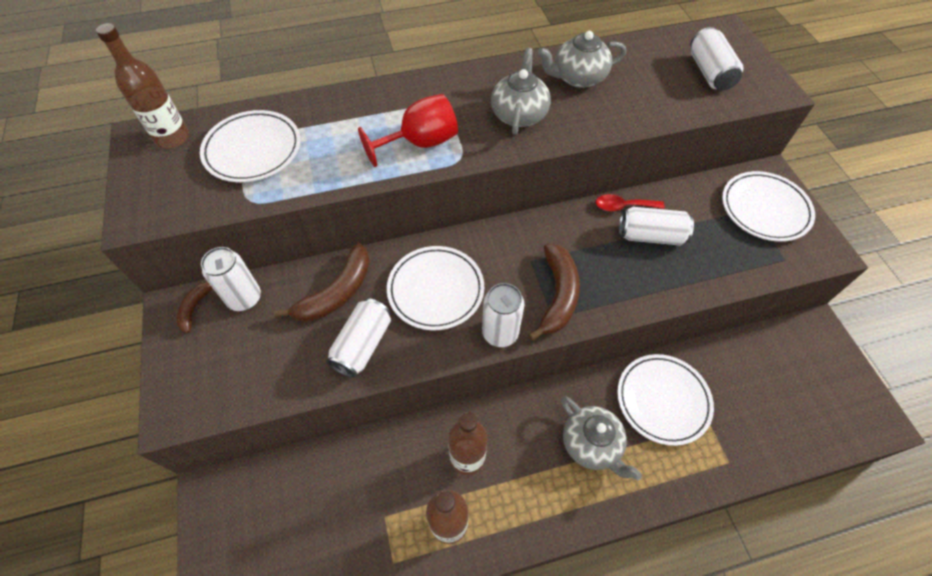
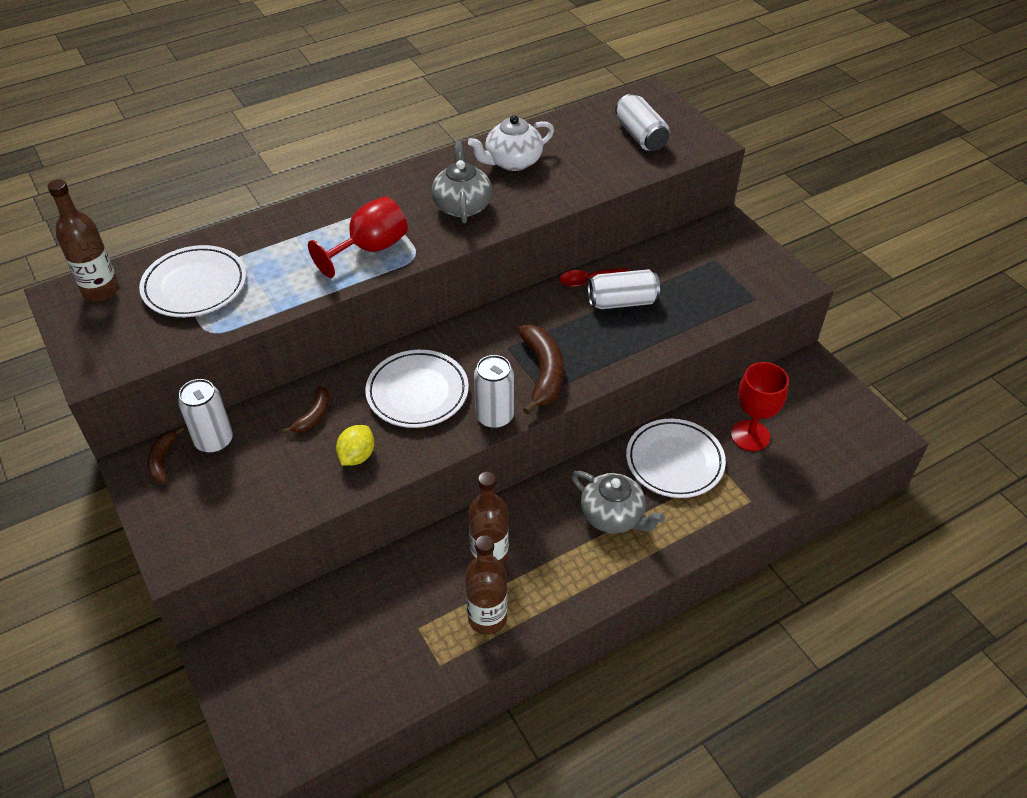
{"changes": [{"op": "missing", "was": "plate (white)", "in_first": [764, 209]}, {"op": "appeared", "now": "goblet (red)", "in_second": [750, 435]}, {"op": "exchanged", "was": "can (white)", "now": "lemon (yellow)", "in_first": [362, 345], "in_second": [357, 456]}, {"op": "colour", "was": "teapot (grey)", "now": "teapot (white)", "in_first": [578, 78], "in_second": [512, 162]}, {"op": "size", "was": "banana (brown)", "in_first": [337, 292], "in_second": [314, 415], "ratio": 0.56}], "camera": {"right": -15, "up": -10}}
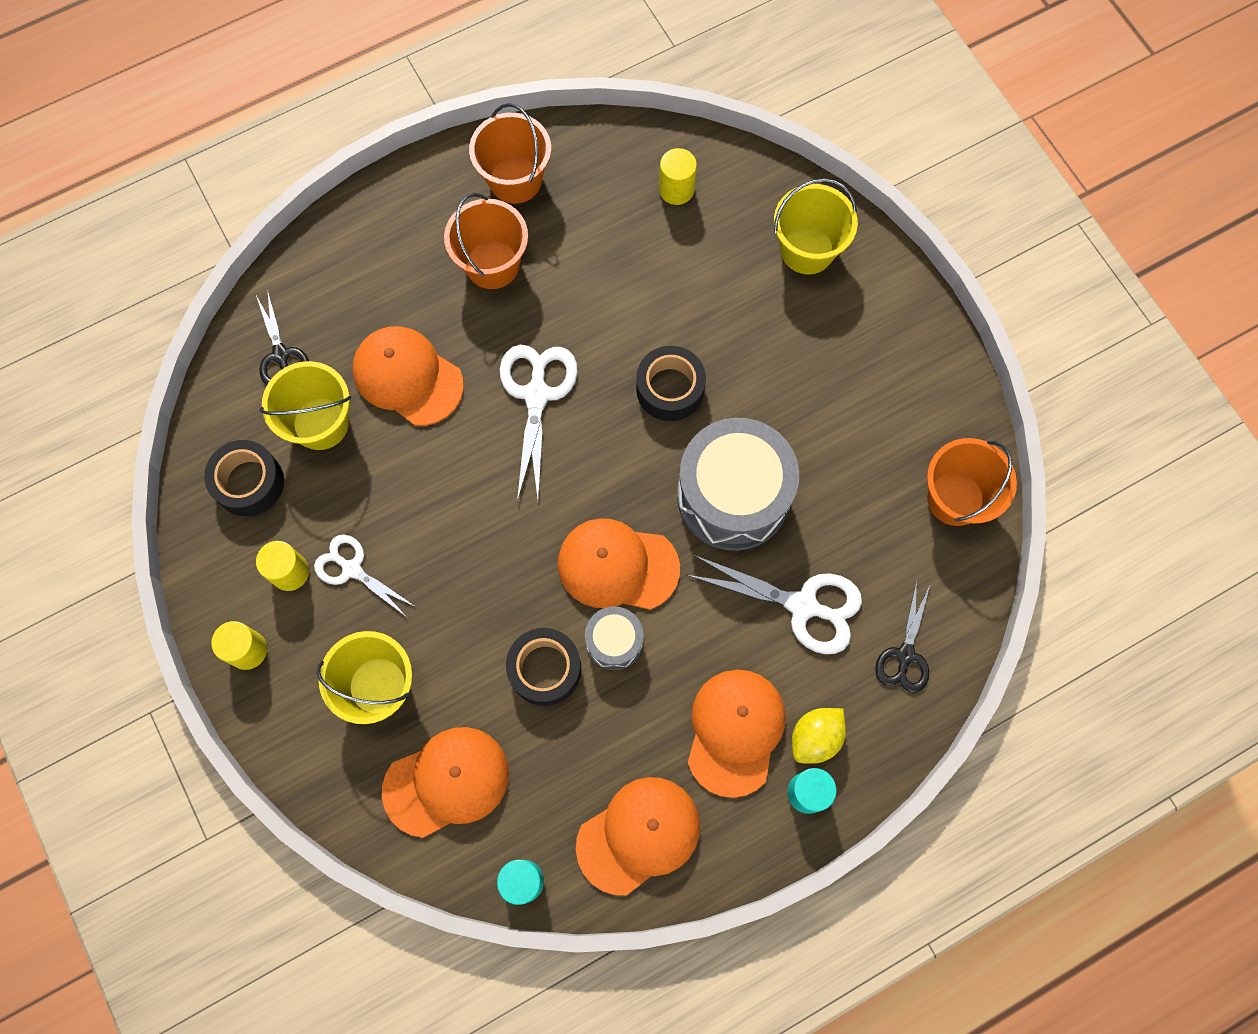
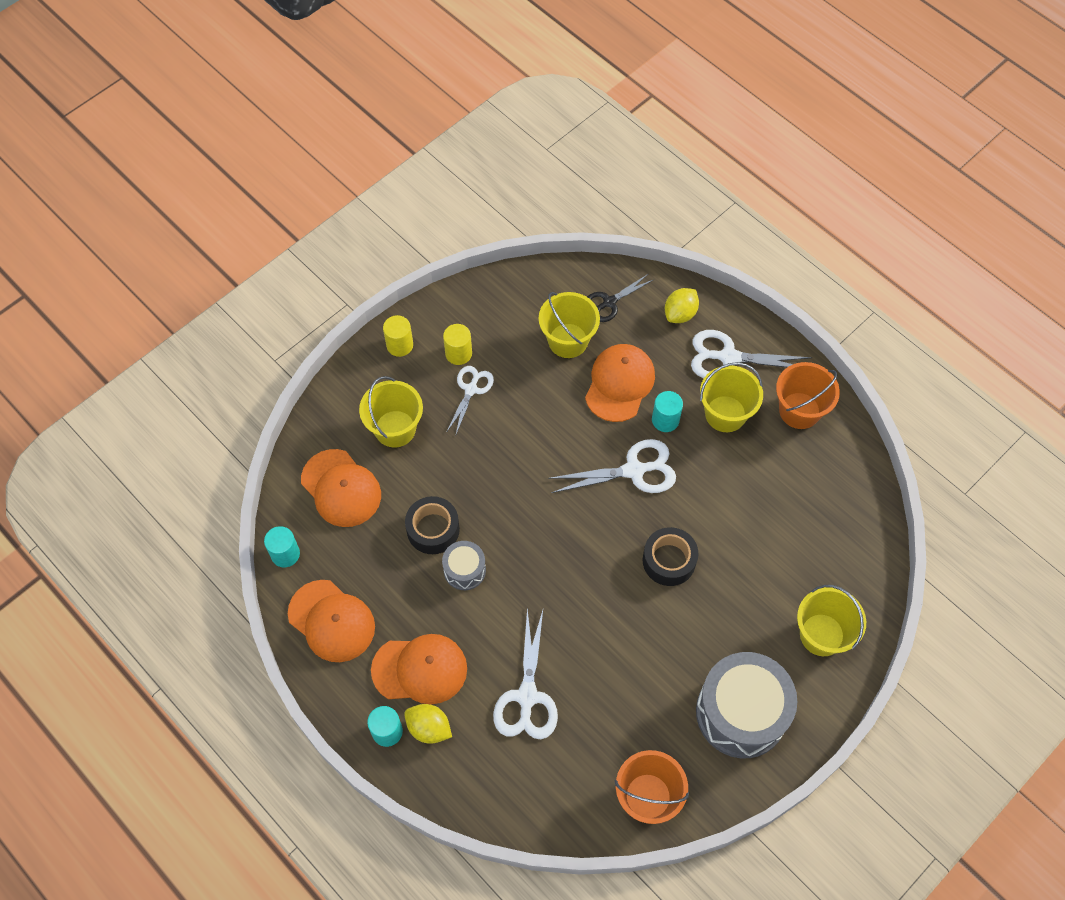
{"changes": [{"op": "missing", "was": "tape (black)", "in_first": [249, 482]}, {"op": "missing", "was": "cap (orange)", "in_first": [617, 566]}, {"op": "missing", "was": "cylinder (yellow)", "in_first": [676, 189]}, {"op": "missing", "was": "scissors (black)", "in_first": [905, 655]}, {"op": "appeared", "now": "cylinder (turquoise)", "in_second": [665, 420]}, {"op": "appeared", "now": "lemon (yellow)", "in_second": [680, 314]}, {"op": "appeared", "now": "scissors (white)", "in_second": [728, 357]}, {"op": "relocated", "was": "drum (grey)", "in_first": [733, 496], "in_second": [741, 713]}, {"op": "colour", "was": "bucket (orange)", "now": "bucket (yellow)", "in_first": [492, 264], "in_second": [725, 414]}], "camera": {"right": 75, "up": -10}}
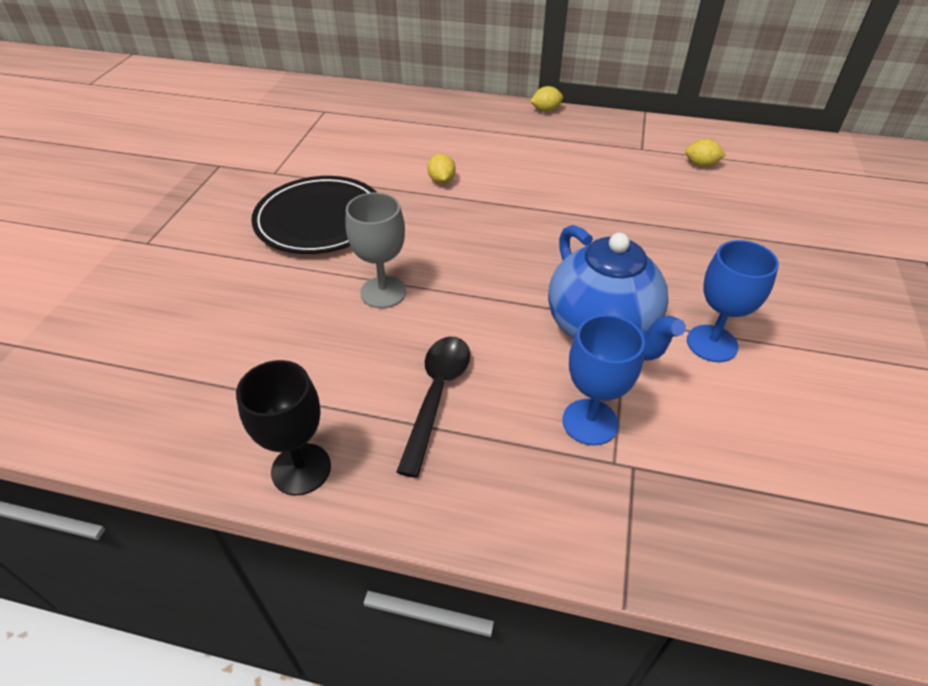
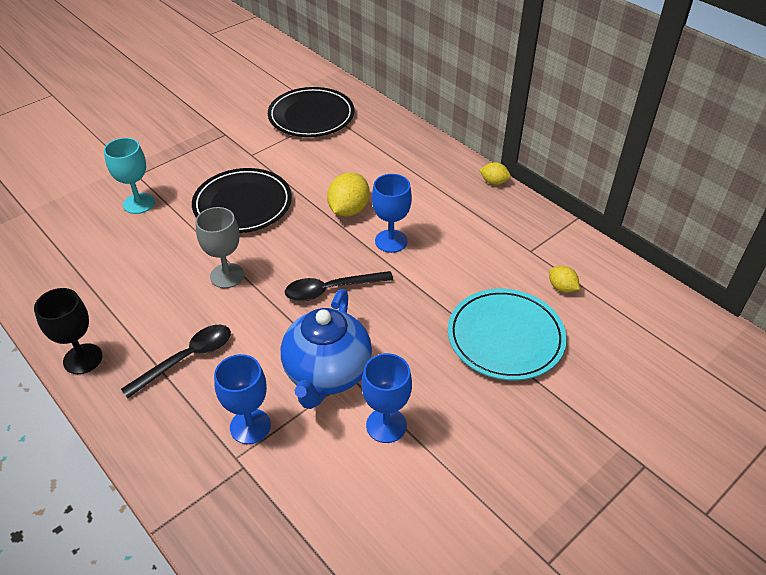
{"changes": [{"op": "appeared", "now": "goblet (turquoise)", "in_second": [139, 203]}, {"op": "appeared", "now": "plate (black)", "in_second": [311, 116]}, {"op": "appeared", "now": "spoon (black)", "in_second": [331, 289]}, {"op": "appeared", "now": "goblet (blue)", "in_second": [391, 241]}, {"op": "appeared", "now": "plate (turquoise)", "in_second": [505, 337]}, {"op": "size", "was": "lemon (yellow)", "in_first": [441, 181], "in_second": [349, 210], "ratio": 1.77}], "camera": {"right": 35, "up": 0}}
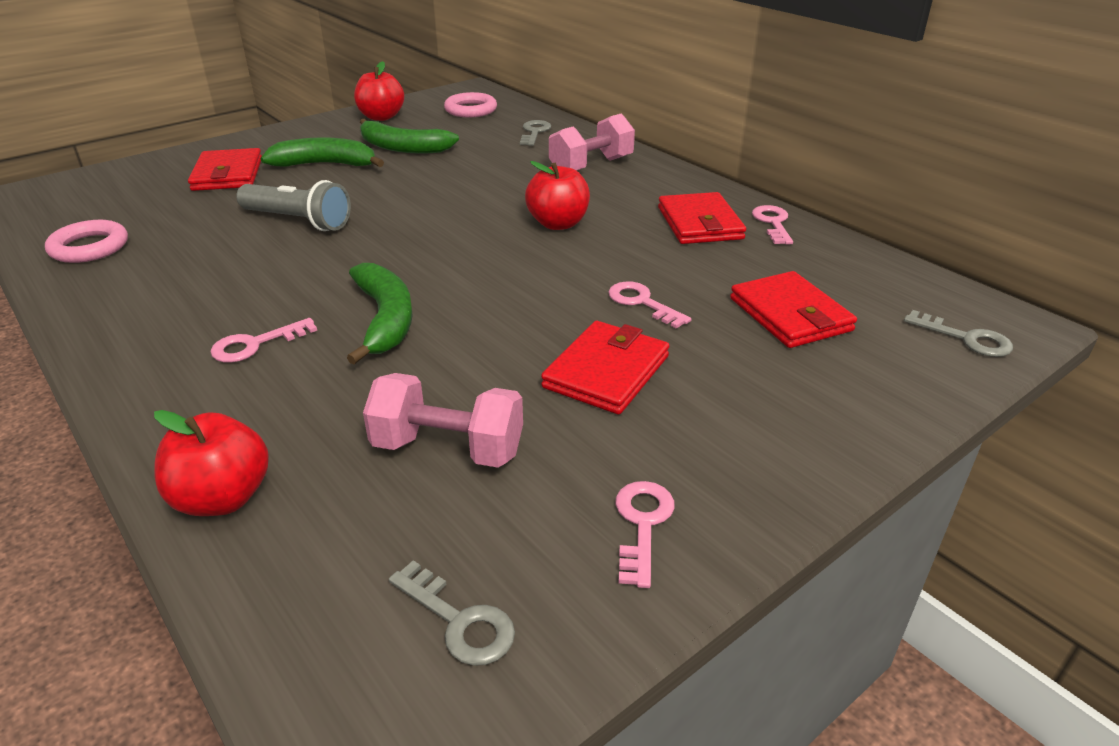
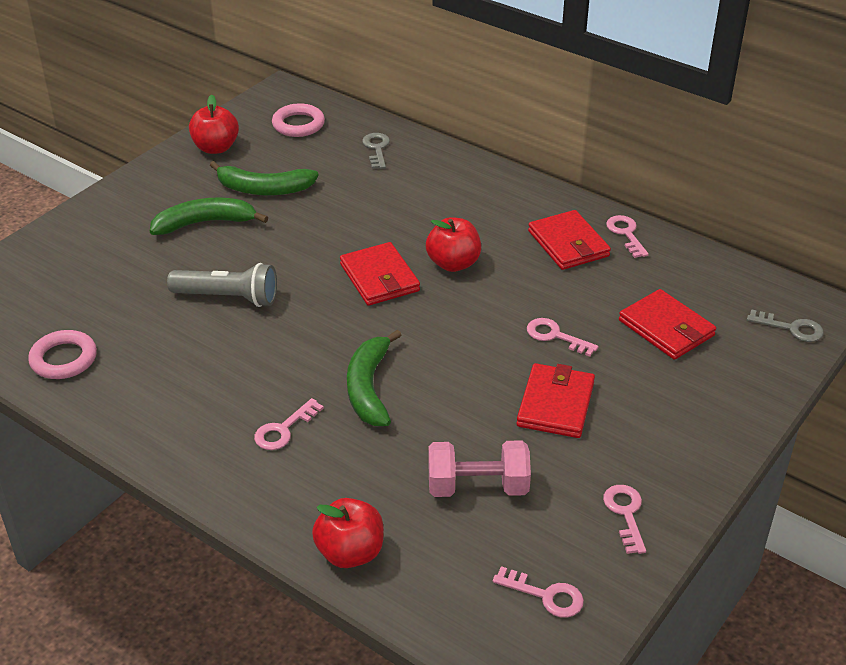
{"changes": [{"op": "missing", "was": "dumbbell (pink)", "in_first": [591, 166]}, {"op": "relocated", "was": "wallet (red)", "in_first": [228, 174], "in_second": [379, 278]}, {"op": "colour", "was": "key (grey)", "now": "key (pink)", "in_first": [459, 621], "in_second": [546, 595]}, {"op": "spun", "was": "banana (green)", "in_first": [385, 319], "in_second": [369, 388], "clockwise": -150}], "camera": {"right": -15, "up": 5}}
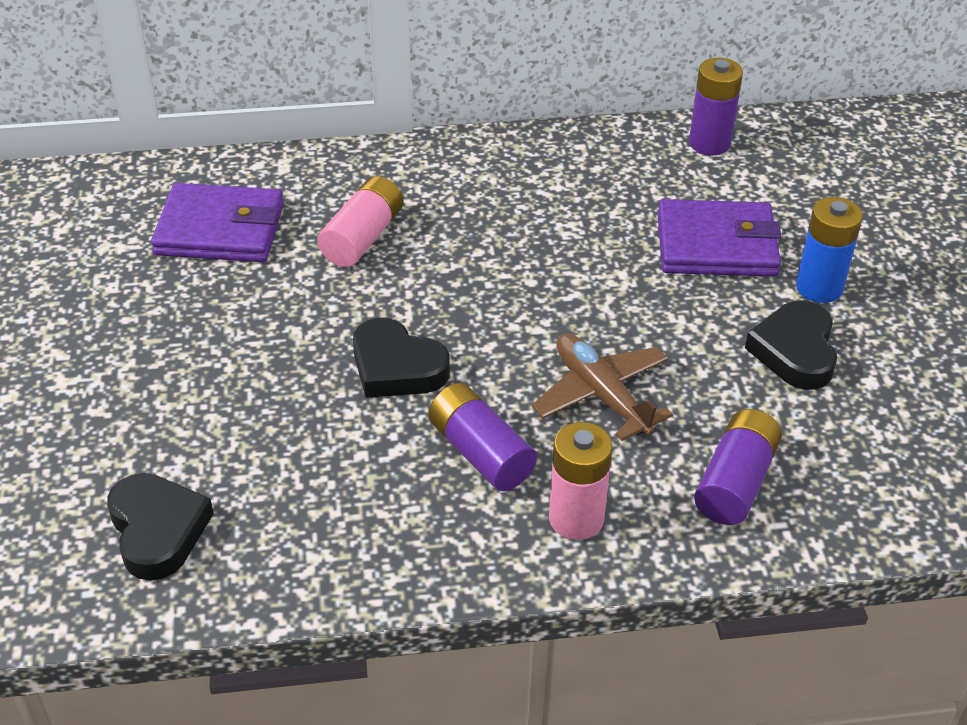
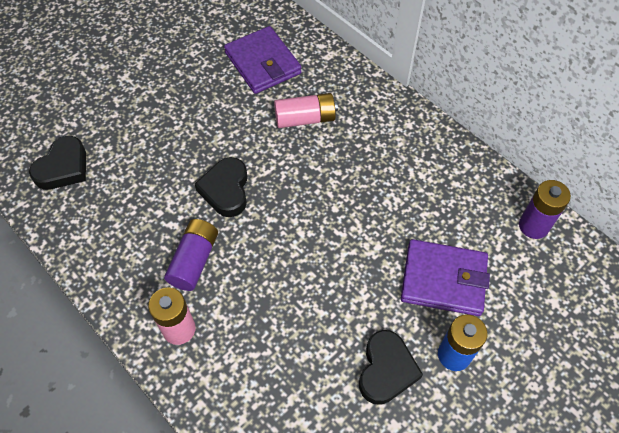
{"changes": [{"op": "missing", "was": "plane (brown)", "in_first": [601, 395]}, {"op": "missing", "was": "battery (purple)", "in_first": [735, 482]}, {"op": "spun", "was": "wallet (purple)", "in_first": [716, 245], "in_second": [443, 279], "clockwise": -45}, {"op": "spun", "was": "heart (black)", "in_first": [795, 351], "in_second": [386, 370], "clockwise": 135}], "camera": {"right": 55, "up": 15}}
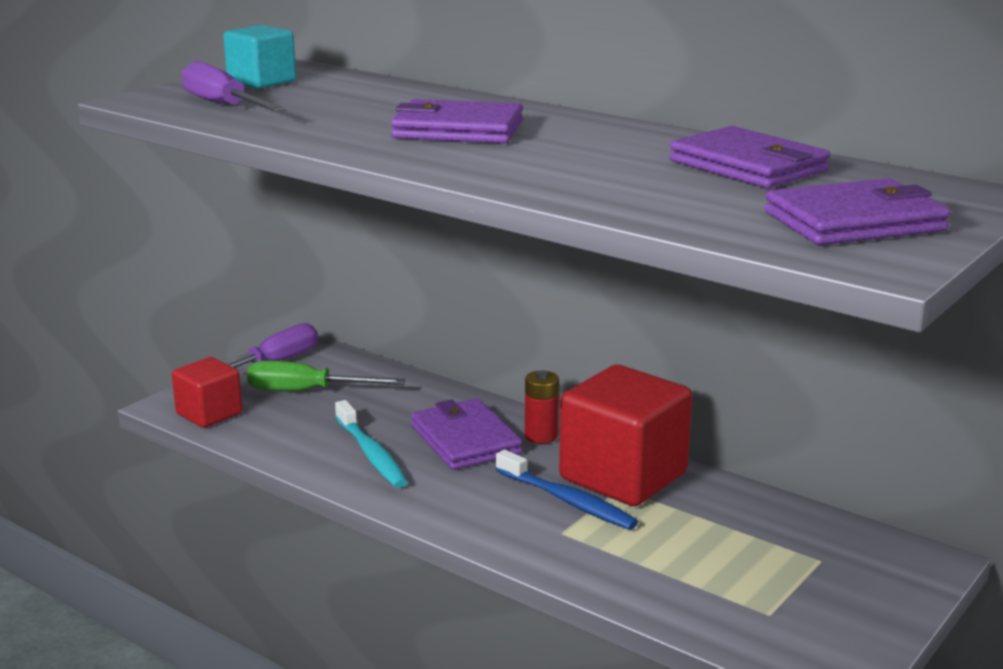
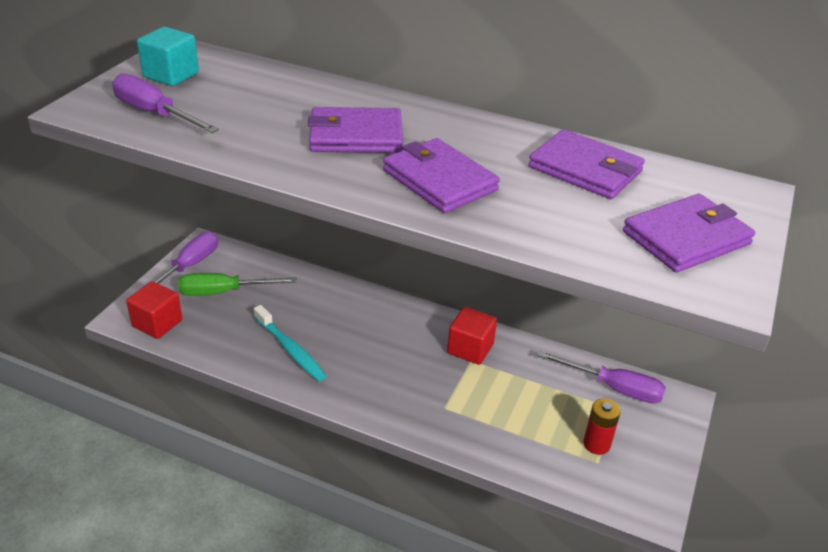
{"changes": [{"op": "missing", "was": "toothbrush (blue)", "in_first": [567, 500]}, {"op": "appeared", "now": "screwdriver (purple)", "in_second": [614, 388]}, {"op": "relocated", "was": "wallet (purple)", "in_first": [465, 440], "in_second": [439, 180]}, {"op": "relocated", "was": "battery (red)", "in_first": [541, 436], "in_second": [596, 444]}, {"op": "size", "was": "cube (red)", "in_first": [623, 476], "in_second": [470, 349], "ratio": 0.56}], "camera": {"right": -15, "up": 15}}
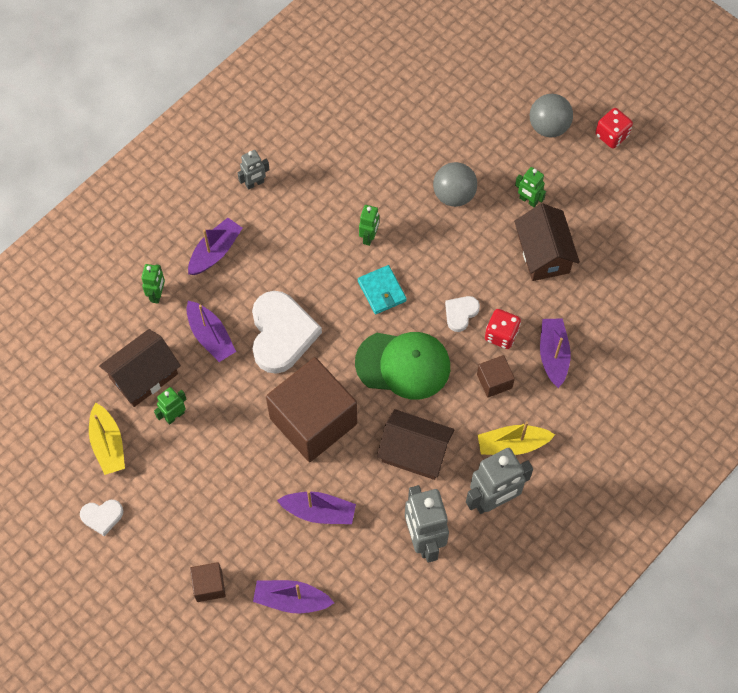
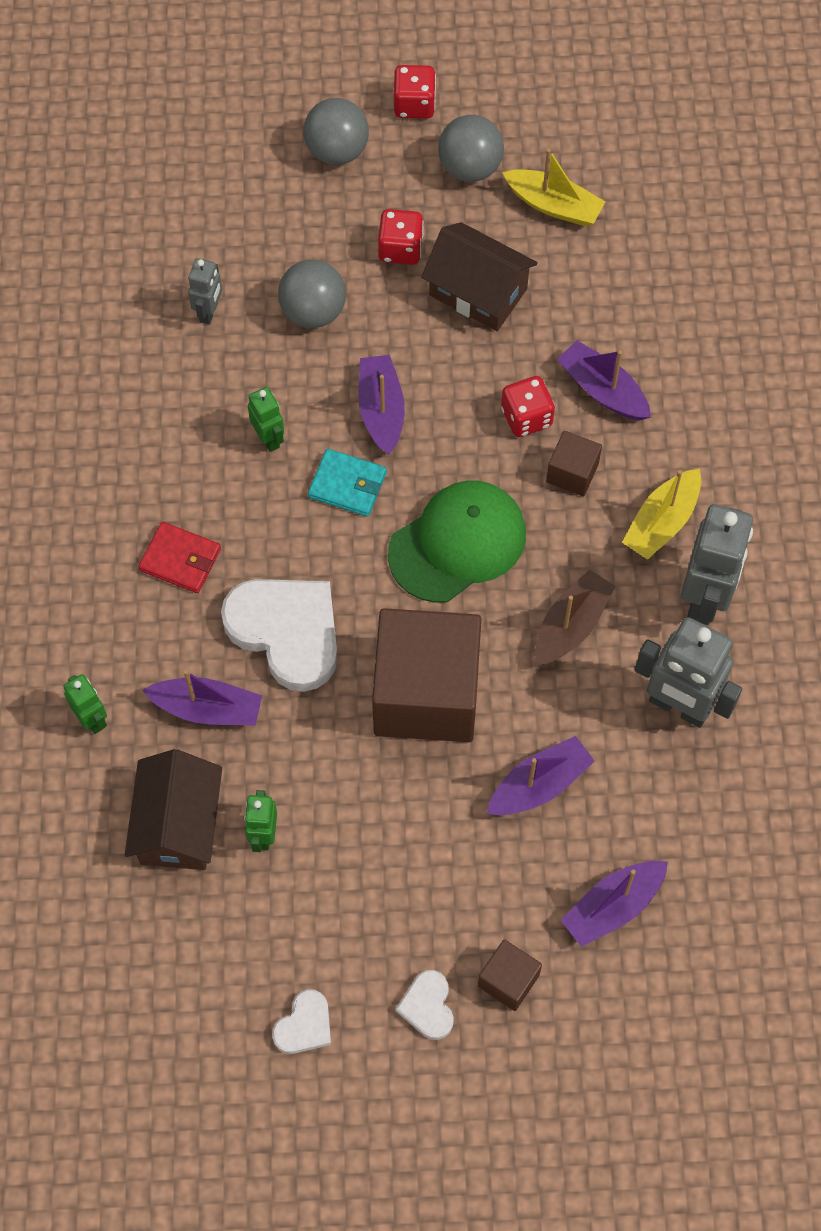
{"changes": [{"op": "appeared", "now": "wallet (red)", "in_second": [180, 560]}, {"op": "appeared", "now": "ball (grey)", "in_second": [470, 167]}, {"op": "relocated", "was": "boat (yellow)", "in_first": [108, 444], "in_second": [554, 205]}, {"op": "relocated", "was": "boat (purple)", "in_first": [215, 251], "in_second": [381, 410]}, {"op": "relocated", "was": "robot (grey)", "in_first": [255, 183], "in_second": [209, 312]}, {"op": "relocated", "was": "heart (white)", "in_first": [460, 313], "in_second": [428, 1006]}, {"op": "exchanged", "was": "house (brown)", "now": "boat (brown)", "in_first": [414, 452], "in_second": [571, 625]}, {"op": "exchanged", "was": "robot (green)", "now": "dice (red)", "in_first": [528, 200], "in_second": [400, 249]}], "camera": {"right": -45, "up": 0}}
